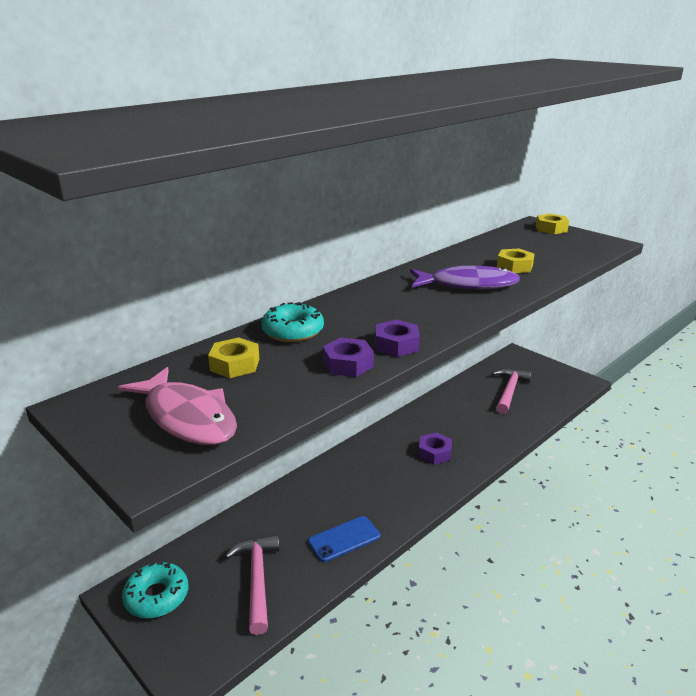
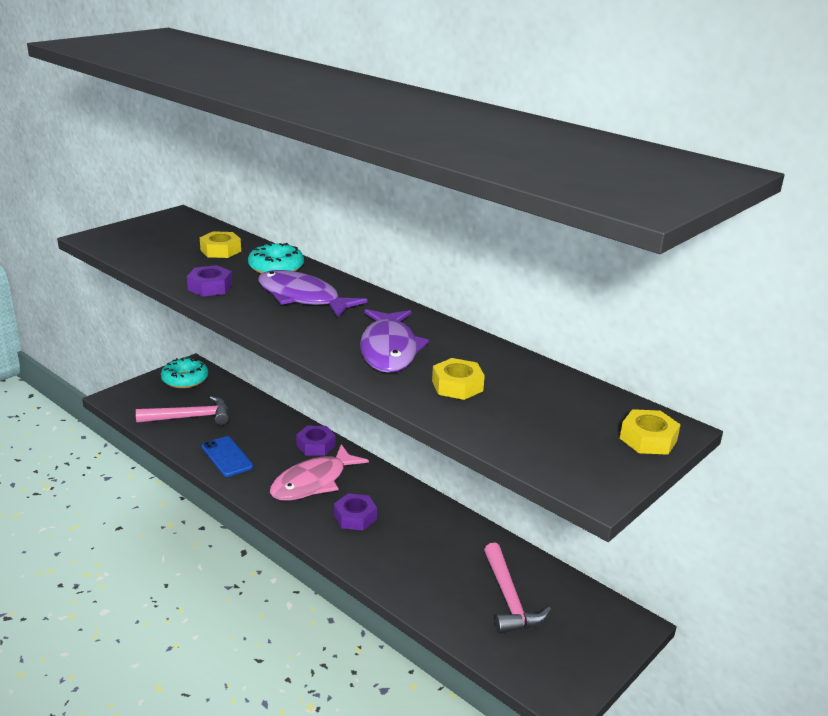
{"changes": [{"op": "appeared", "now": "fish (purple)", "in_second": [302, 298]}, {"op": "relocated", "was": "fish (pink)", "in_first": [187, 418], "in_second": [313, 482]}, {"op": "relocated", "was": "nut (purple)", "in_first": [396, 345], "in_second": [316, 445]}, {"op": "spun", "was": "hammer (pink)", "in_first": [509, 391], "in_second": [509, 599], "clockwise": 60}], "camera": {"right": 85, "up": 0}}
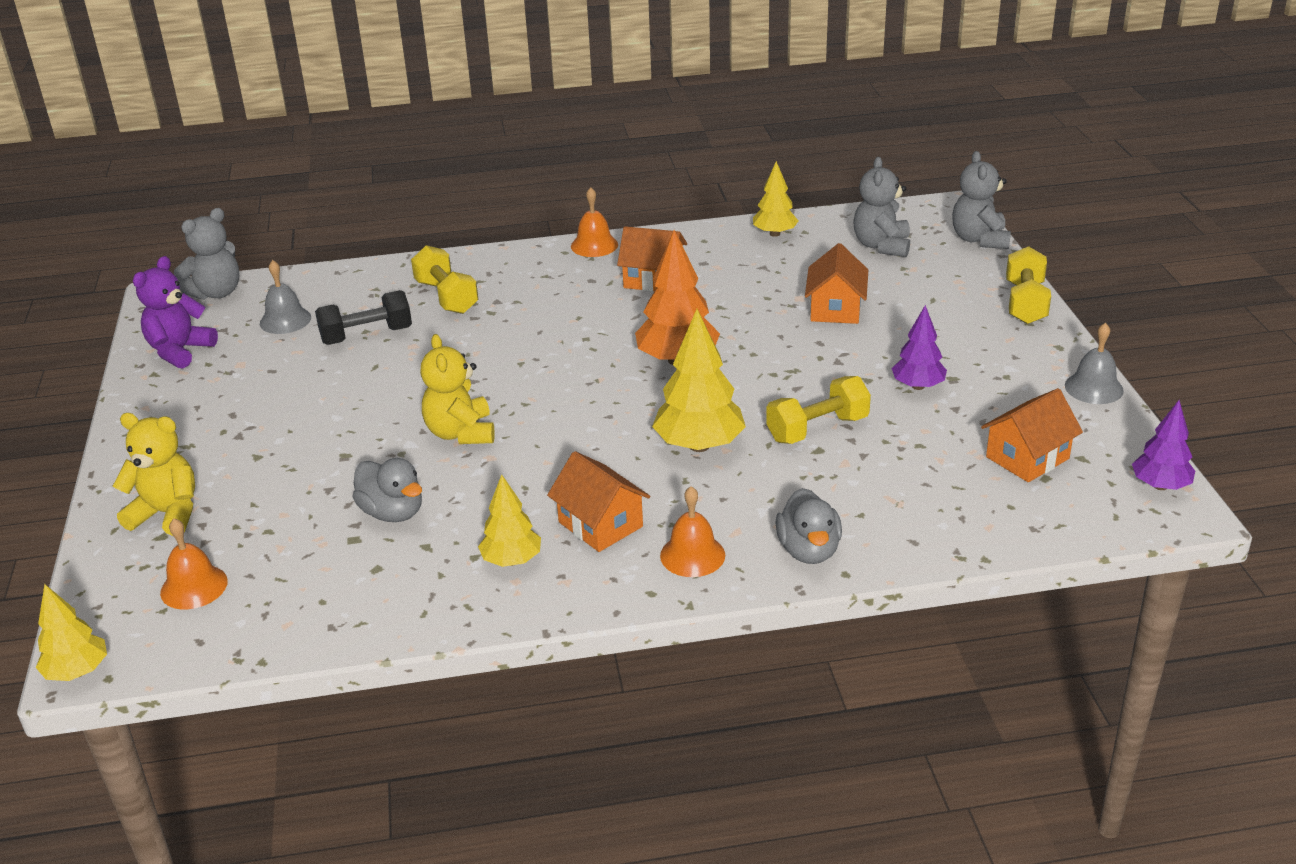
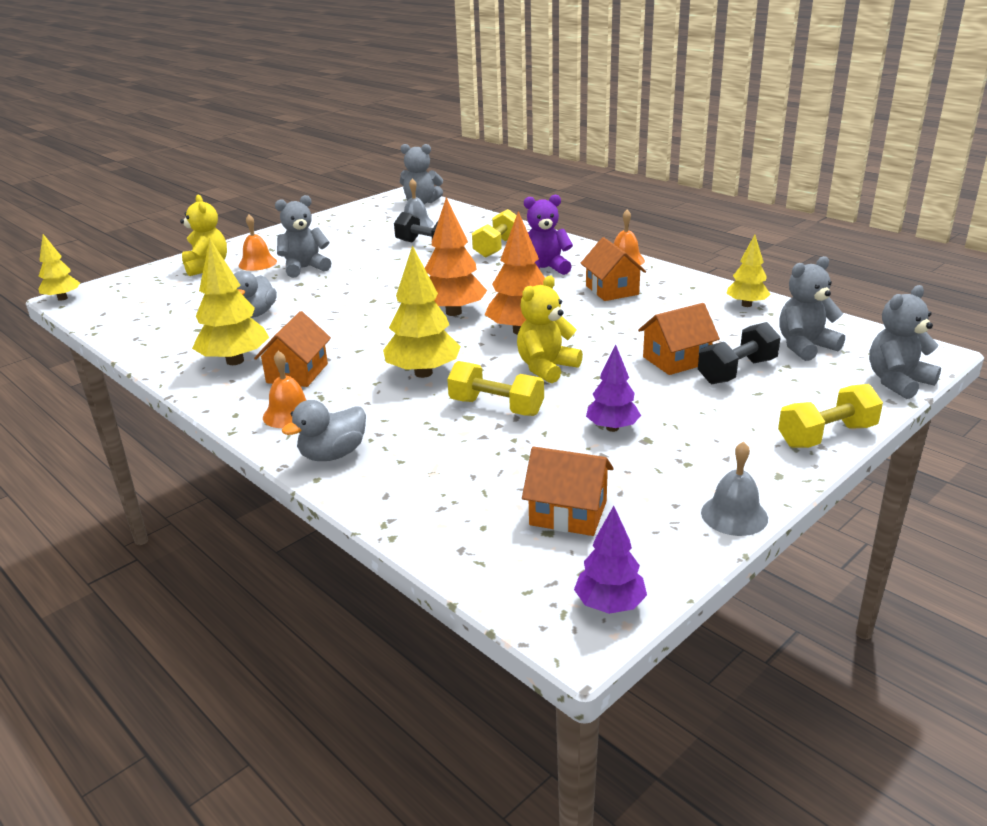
{"changes": [{"op": "appeared", "now": "teddy bear (grey)", "in_second": [305, 268]}, {"op": "appeared", "now": "tree (orange)", "in_second": [453, 312]}, {"op": "appeared", "now": "dumbbell (black)", "in_second": [737, 371]}, {"op": "relocated", "was": "teddy bear (purple)", "in_first": [180, 351], "in_second": [544, 269]}, {"op": "relocated", "was": "bell (orange)", "in_first": [194, 587], "in_second": [257, 263]}, {"op": "relocated", "was": "teddy bear (yellow)", "in_first": [461, 433], "in_second": [546, 368]}, {"op": "size", "was": "tree (yellow)", "in_first": [512, 560], "in_second": [235, 361], "ratio": 1.61}], "camera": {"right": 55, "up": -5}}
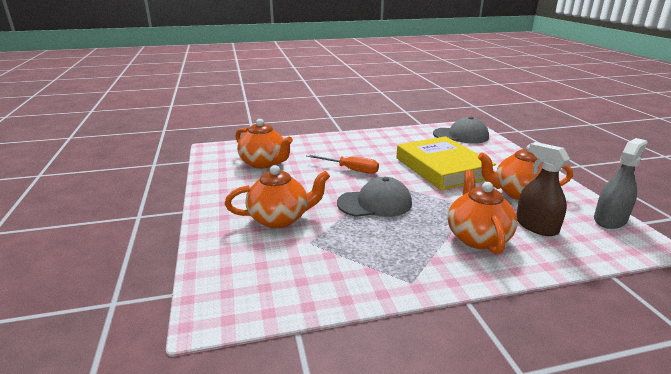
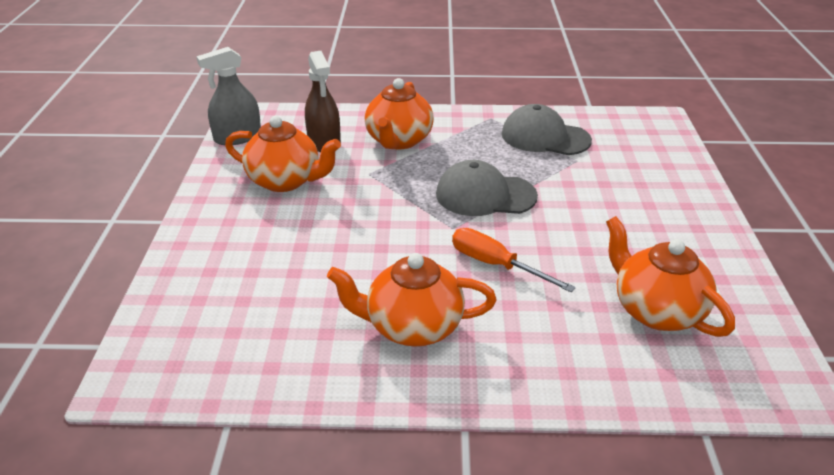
{"changes": [{"op": "missing", "was": "book (yellow)", "in_first": [442, 168]}, {"op": "relocated", "was": "teapot (orange)", "in_first": [280, 219], "in_second": [412, 327]}, {"op": "relocated", "was": "cap (grey)", "in_first": [461, 135], "in_second": [545, 137]}], "camera": {"right": -165, "up": 10}}
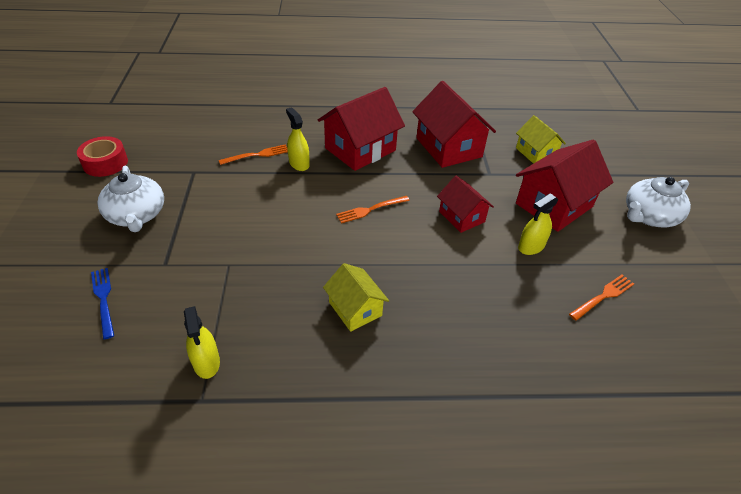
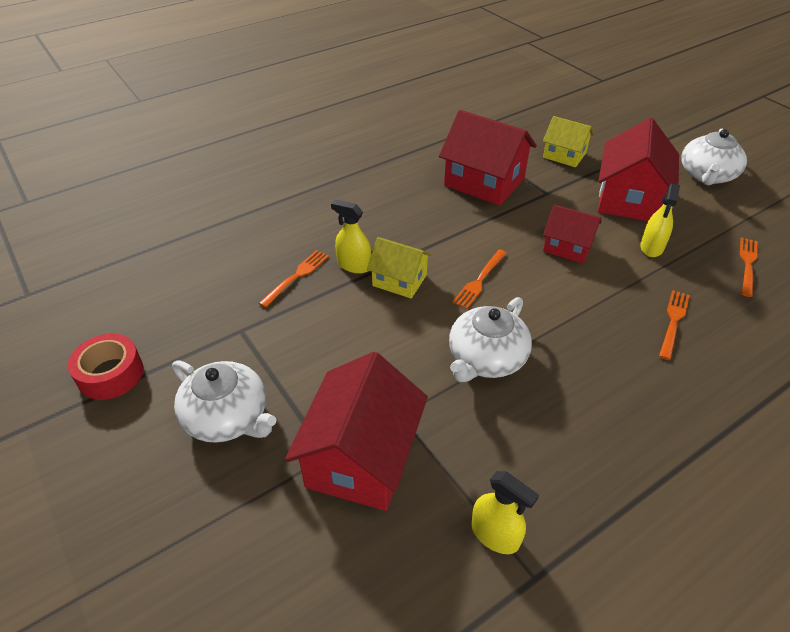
{"changes": [{"op": "missing", "was": "fork (blue)", "in_first": [103, 299]}, {"op": "appeared", "now": "teapot (white)", "in_second": [486, 358]}, {"op": "appeared", "now": "fork (orange)", "in_second": [673, 321]}, {"op": "relocated", "was": "house (red)", "in_first": [360, 149], "in_second": [361, 457]}, {"op": "relocated", "was": "house (yellow)", "in_first": [355, 309], "in_second": [399, 280]}], "camera": {"right": -30, "up": 0}}
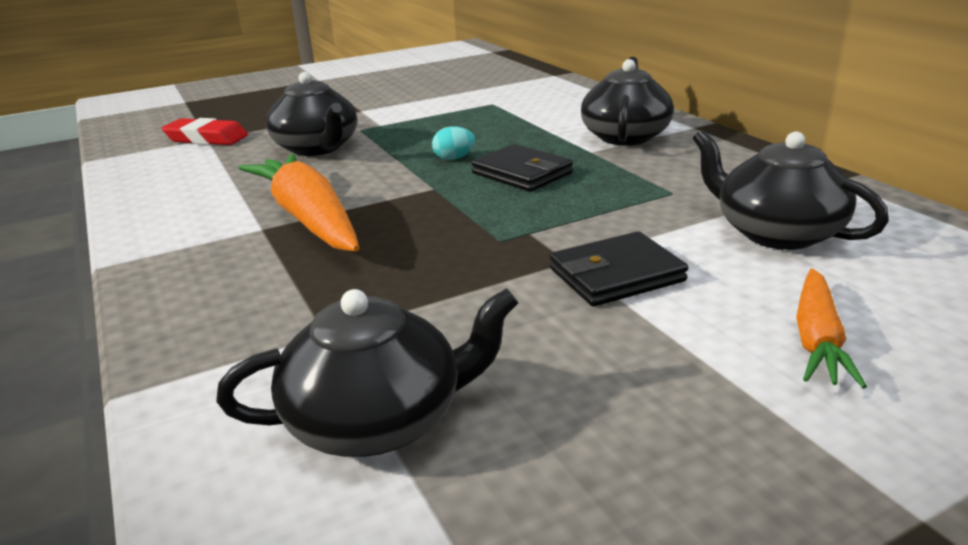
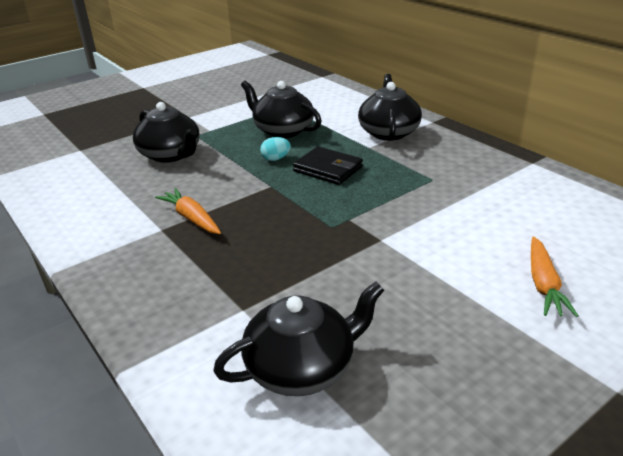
{"changes": [{"op": "missing", "was": "eraser (red)", "in_first": [206, 138]}, {"op": "missing", "was": "wallet (black)", "in_first": [616, 275]}, {"op": "relocated", "was": "teapot (black)", "in_first": [776, 233], "in_second": [283, 130]}, {"op": "size", "was": "carrot (orange)", "in_first": [308, 218], "in_second": [191, 218], "ratio": 0.56}], "camera": {"right": -10, "up": 5}}
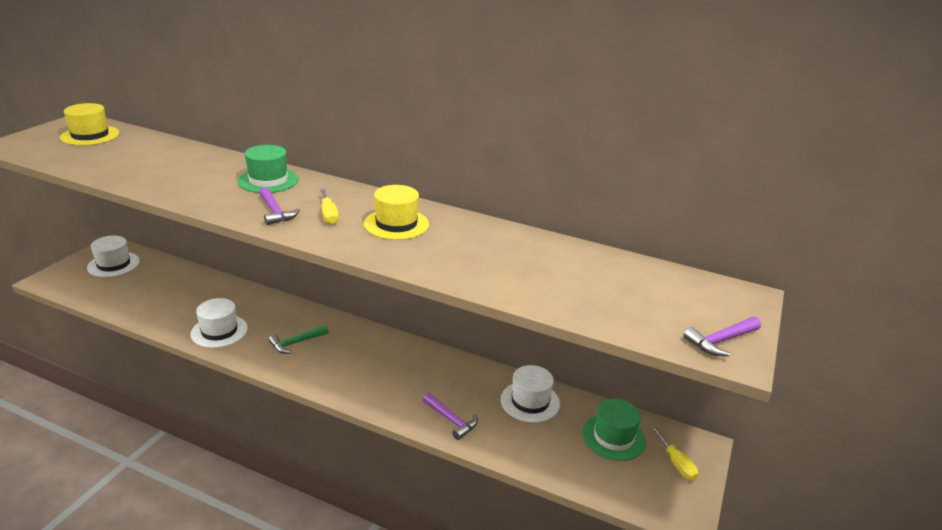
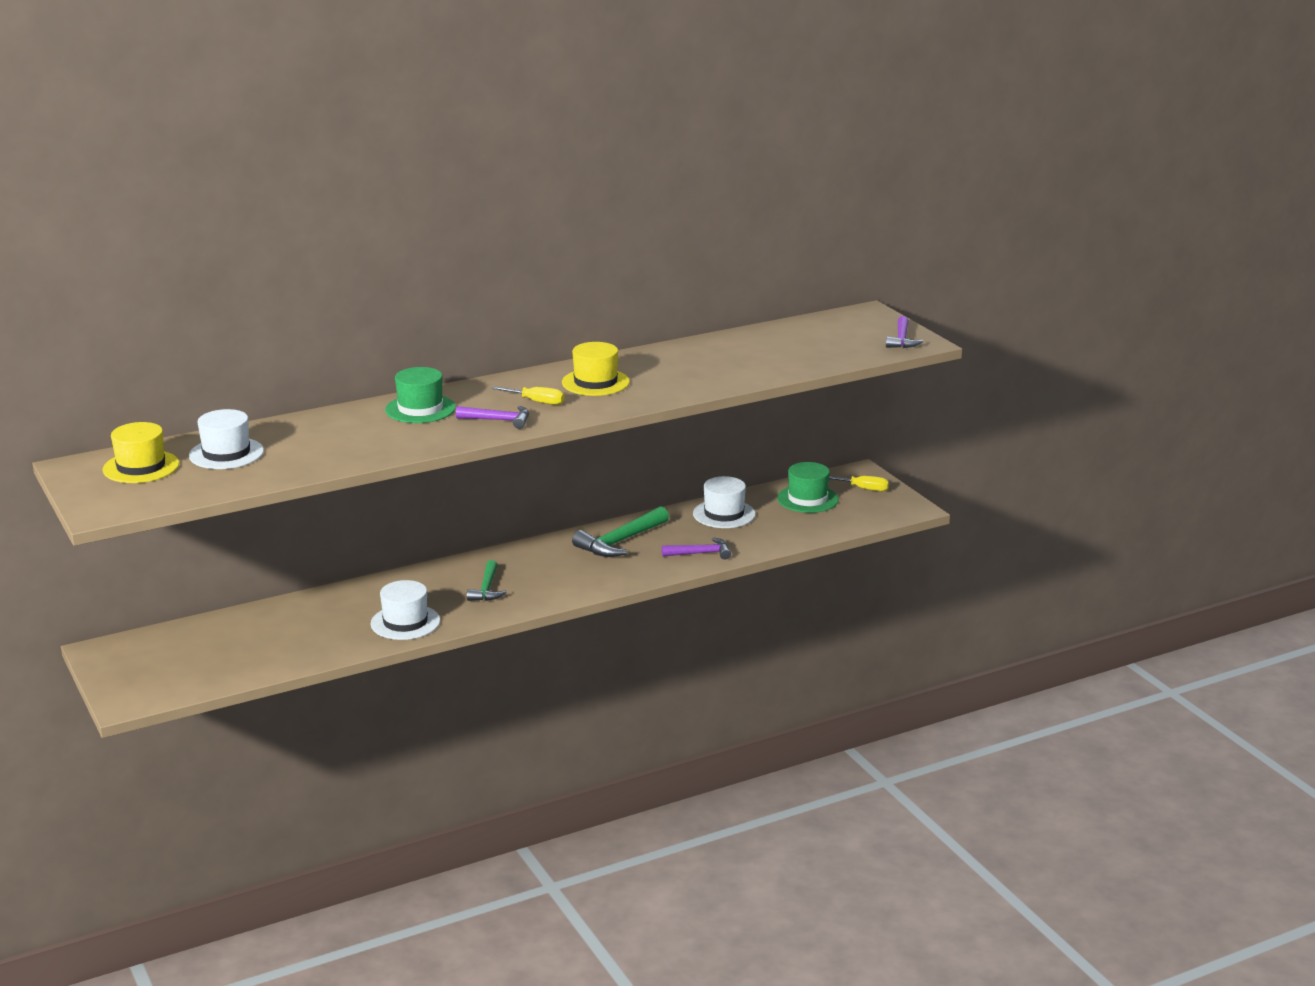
{"changes": [{"op": "appeared", "now": "hammer (green)", "in_second": [620, 542]}, {"op": "relocated", "was": "hat (white)", "in_first": [113, 264], "in_second": [226, 453]}], "camera": {"right": -50, "up": -5}}
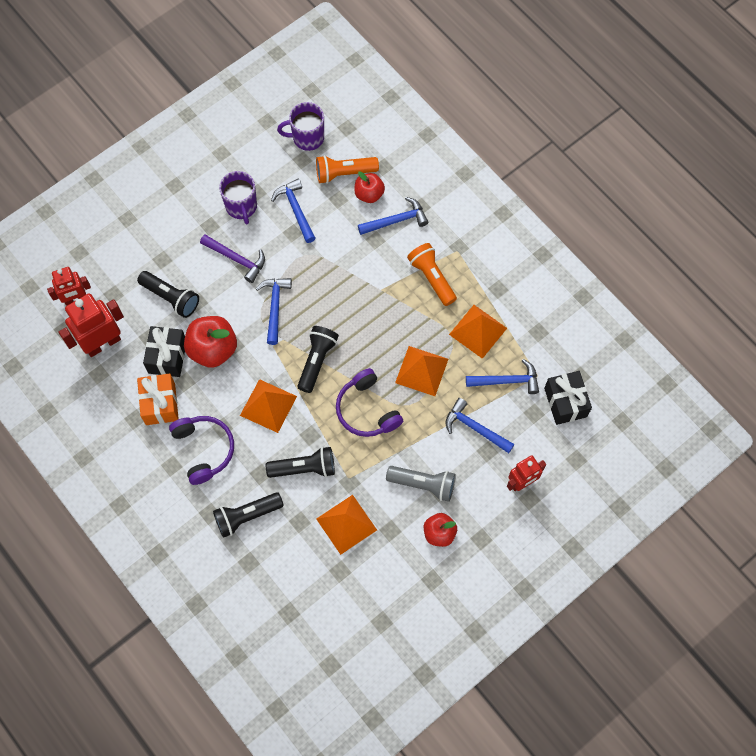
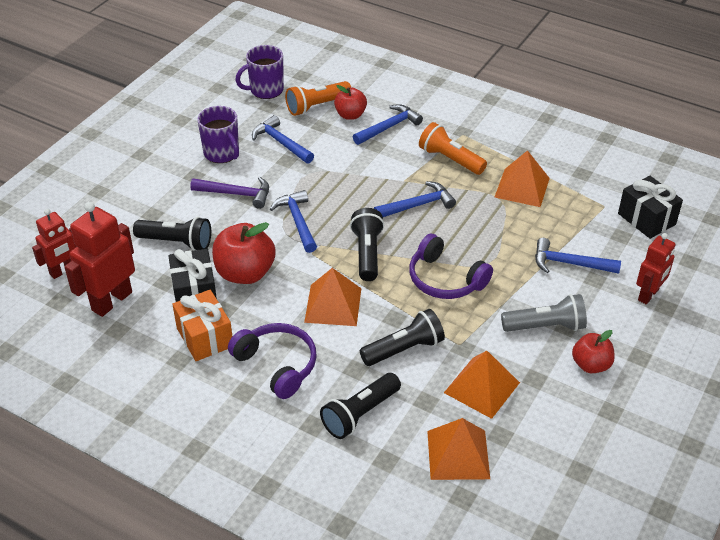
{"changes": [{"op": "relocated", "was": "pyramid (orange)", "in_first": [421, 370], "in_second": [458, 454]}, {"op": "relocated", "was": "hammer (blue)", "in_first": [506, 381], "in_second": [418, 205]}], "camera": {"right": -20, "up": -25}}
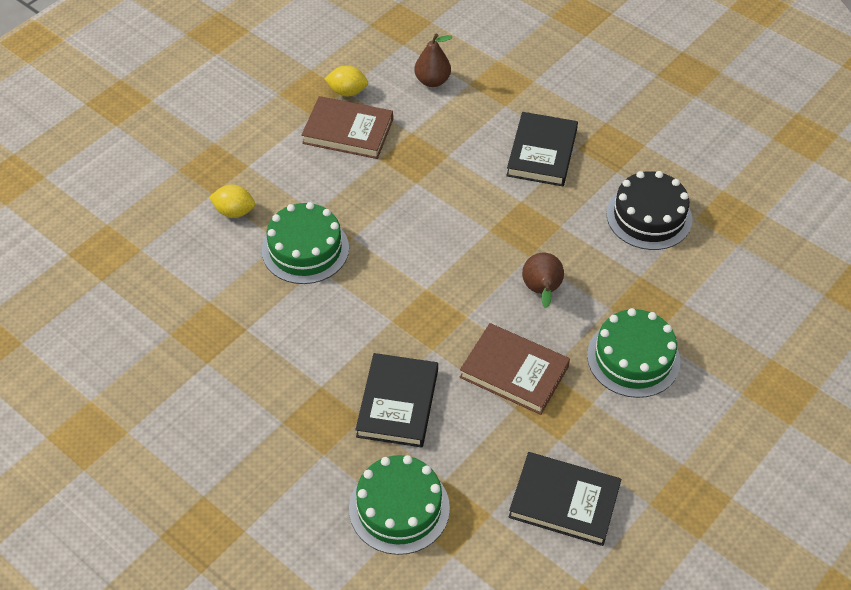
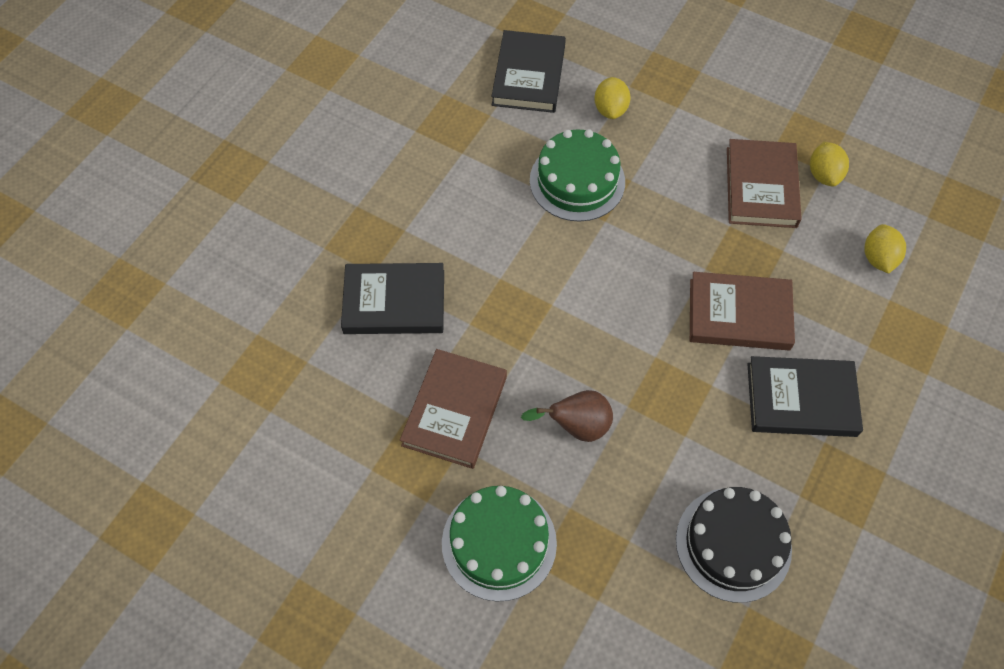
{"changes": [{"op": "missing", "was": "cake (green)", "in_first": [399, 508]}, {"op": "appeared", "now": "book (brown)", "in_second": [739, 314]}, {"op": "relocated", "was": "book (black)", "in_first": [564, 501], "in_second": [529, 75]}, {"op": "exchanged", "was": "pear (brown)", "now": "lemon (yellow)", "in_first": [432, 81], "in_second": [878, 258]}], "camera": {"right": 80, "up": 10}}
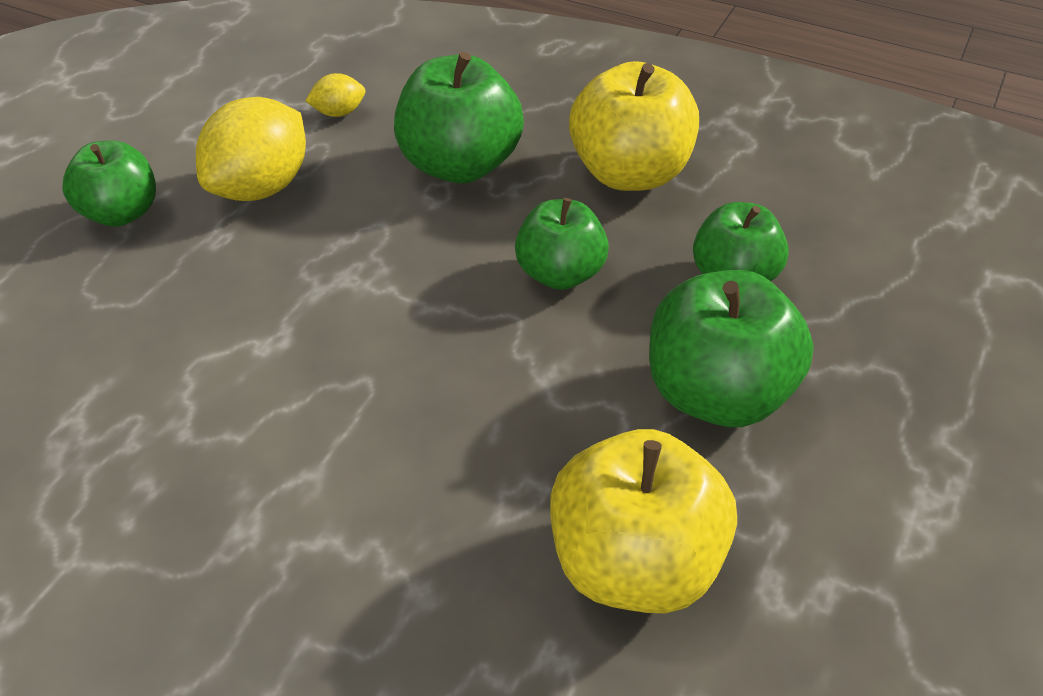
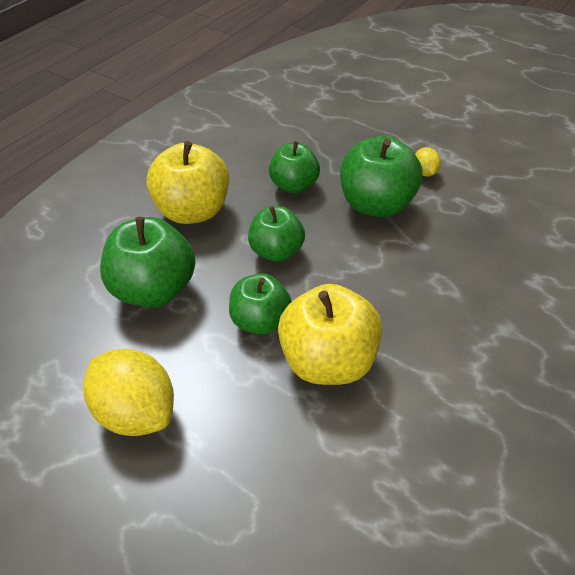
{"changes": [{"op": "relocated", "was": "apple (green)", "in_first": [121, 213], "in_second": [260, 321]}, {"op": "relocated", "was": "lemon (yellow)", "in_first": [339, 113], "in_second": [425, 172]}, {"op": "relocated", "was": "apple (yellow)", "in_first": [634, 563], "in_second": [329, 362]}], "camera": {"right": -80, "up": 0}}
